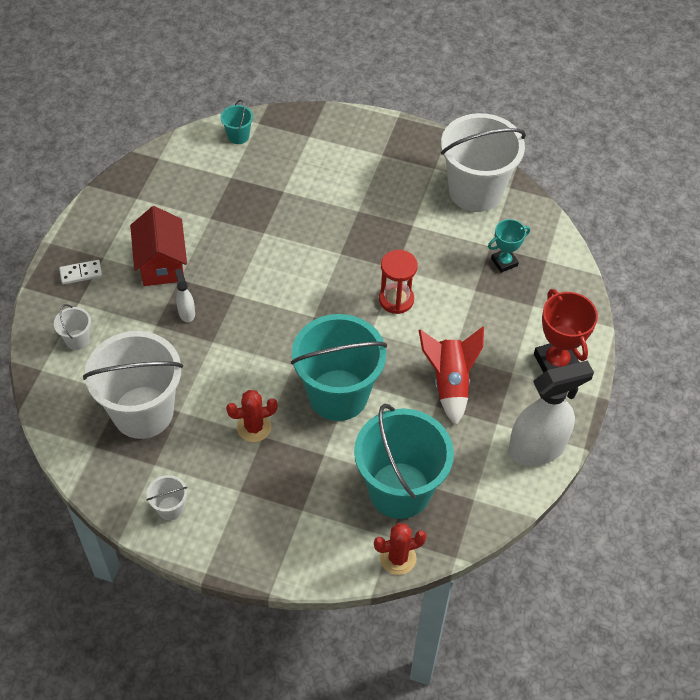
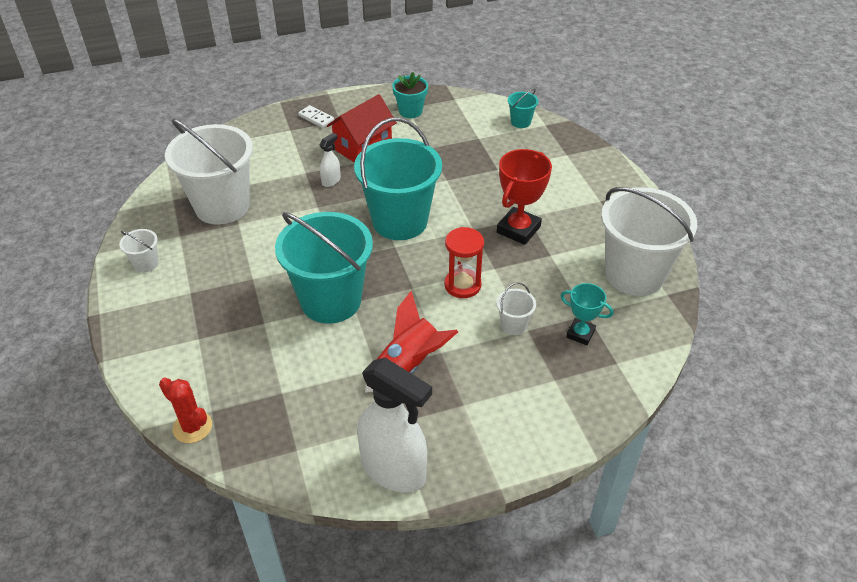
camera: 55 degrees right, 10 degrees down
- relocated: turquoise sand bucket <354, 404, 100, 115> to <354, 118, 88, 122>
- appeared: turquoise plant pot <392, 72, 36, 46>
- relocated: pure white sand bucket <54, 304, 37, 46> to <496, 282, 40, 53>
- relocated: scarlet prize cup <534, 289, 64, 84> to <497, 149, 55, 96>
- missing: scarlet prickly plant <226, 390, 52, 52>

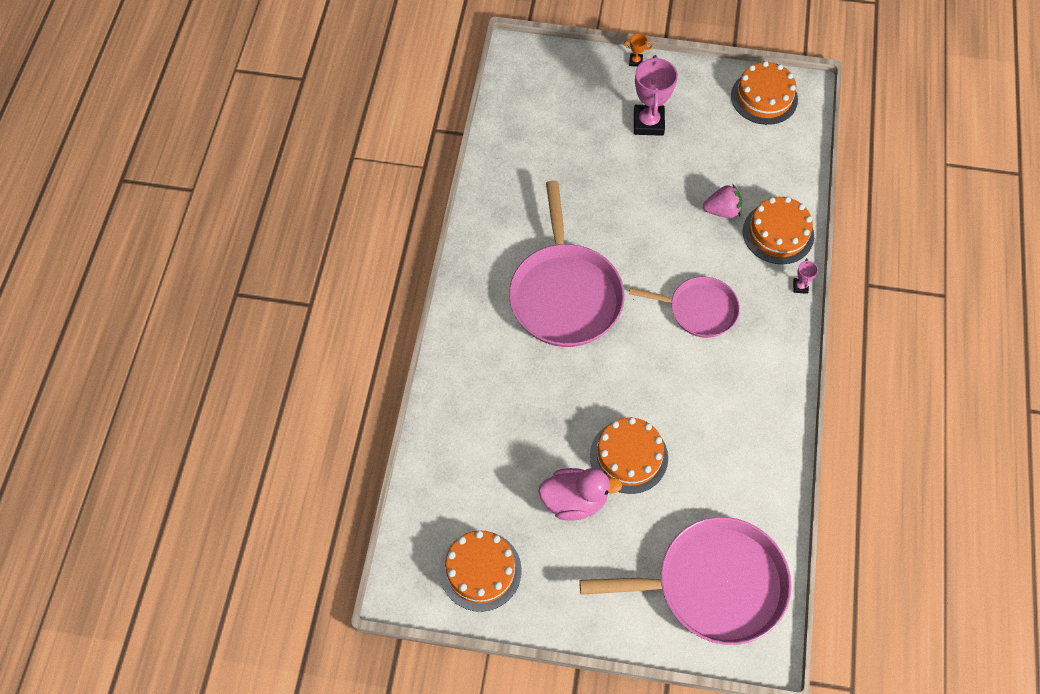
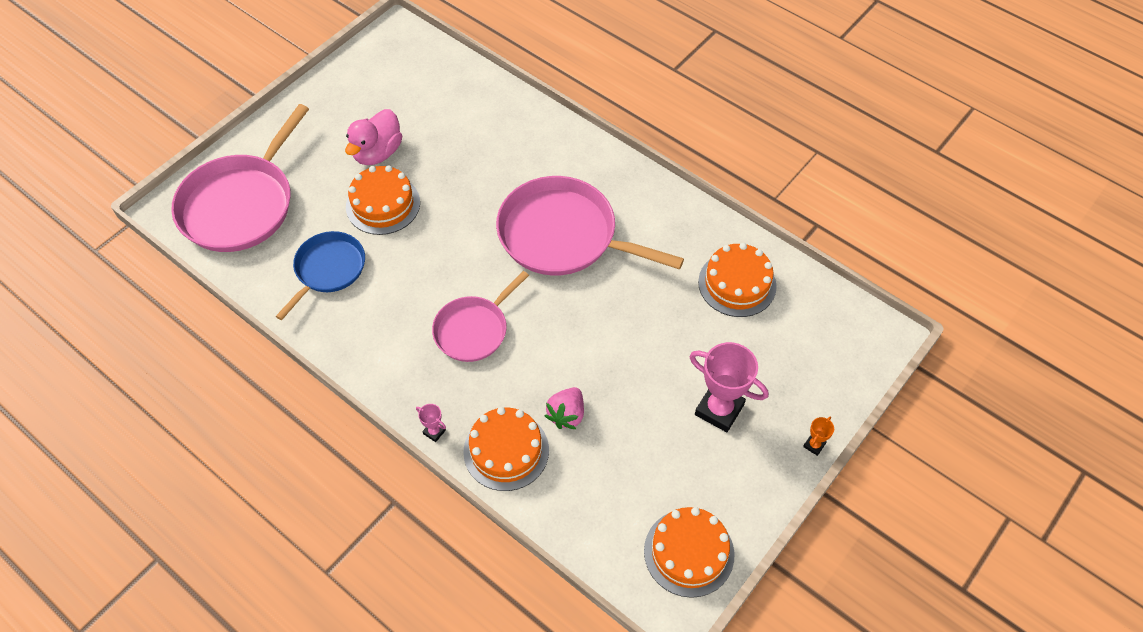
camera: 120 degrees right, 5 degrees down
- appeared: royal blue frying pan <276, 231, 89, 89>
- relocated: orange-coloured gateau <440, 530, 82, 82> to <698, 243, 79, 74>

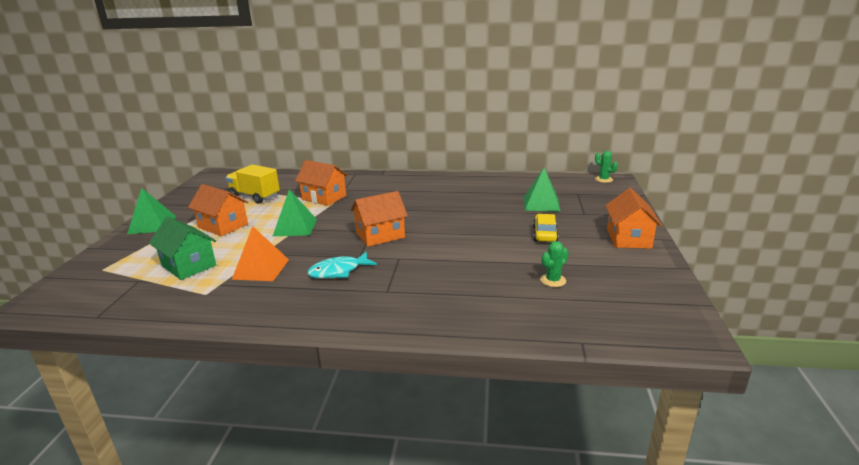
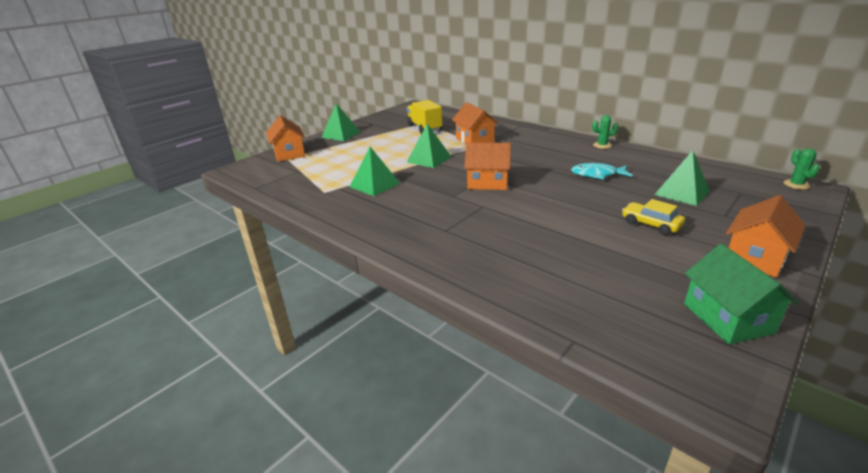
camera: 35 degrees right, 5 degrees up
- relocated: orange-coloured cottage <188, 184, 61, 52> to <266, 115, 39, 47>
- colour: orange-coloured pyramid shape <232, 226, 57, 55> to emerald pyramid shape <350, 147, 50, 49>
- relocated: turquoise fish <307, 252, 70, 26> to <571, 163, 62, 17>
- relocated: emerald prickly plant <540, 241, 29, 46> to <592, 115, 26, 34>
- spun: golden car <533, 214, 26, 28> = <622, 199, 63, 36> 90 degrees counterclockwise
- relocated: emerald cottage <149, 217, 67, 63> to <684, 244, 115, 101>

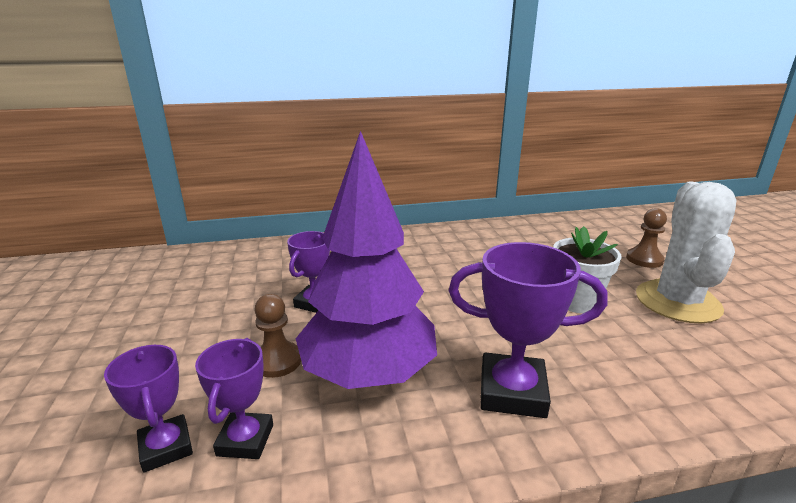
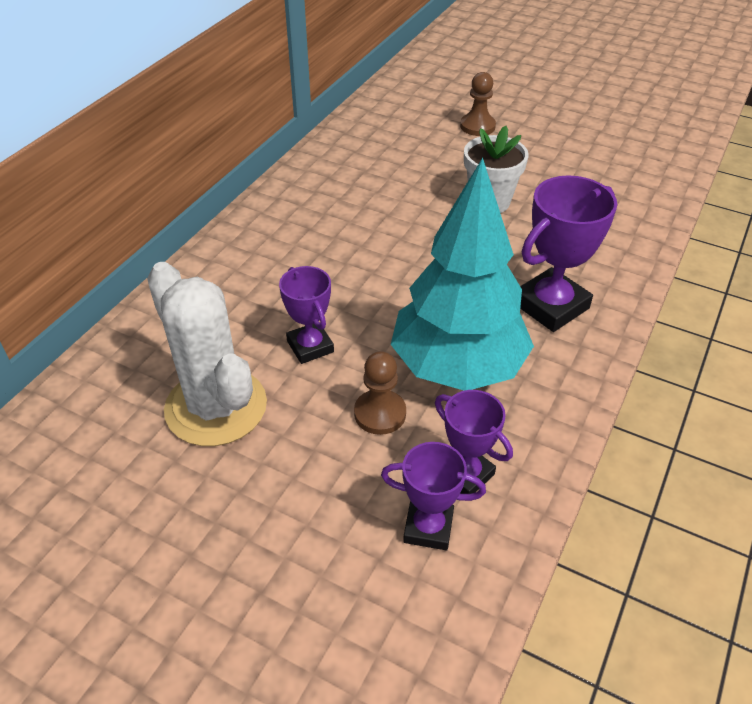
camera: 50 degrees left, 20 degrees up
- relocated: pure white prickly plant <636, 181, 100, 142> to <147, 262, 120, 184>
- colour: royal purple toy tree <296, 131, 141, 258> to turquoise toy tree <391, 158, 143, 233>

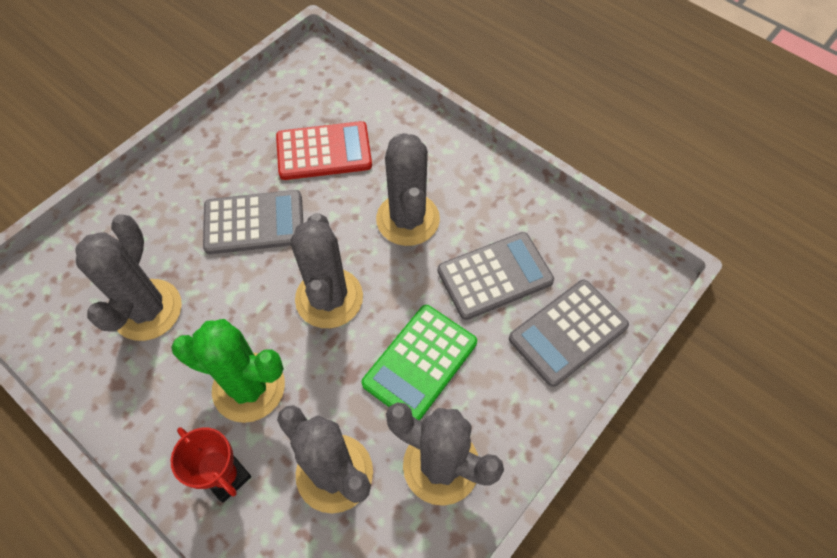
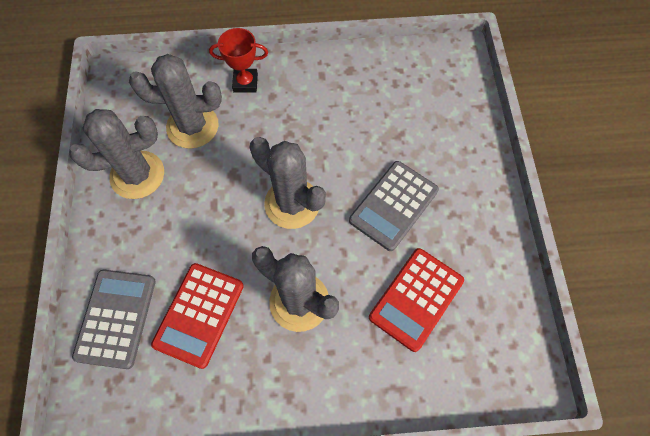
camera: 135 degrees right, 5 degrees up
- colour: gray adding machine <438, 232, 116, 88> to scarlet adding machine <151, 263, 93, 106>
- missing: gray prickly plant <76, 214, 106, 127>
- missing: emerald prickly plant <171, 319, 114, 104>
- missing: emerald adding machine <361, 305, 116, 116>

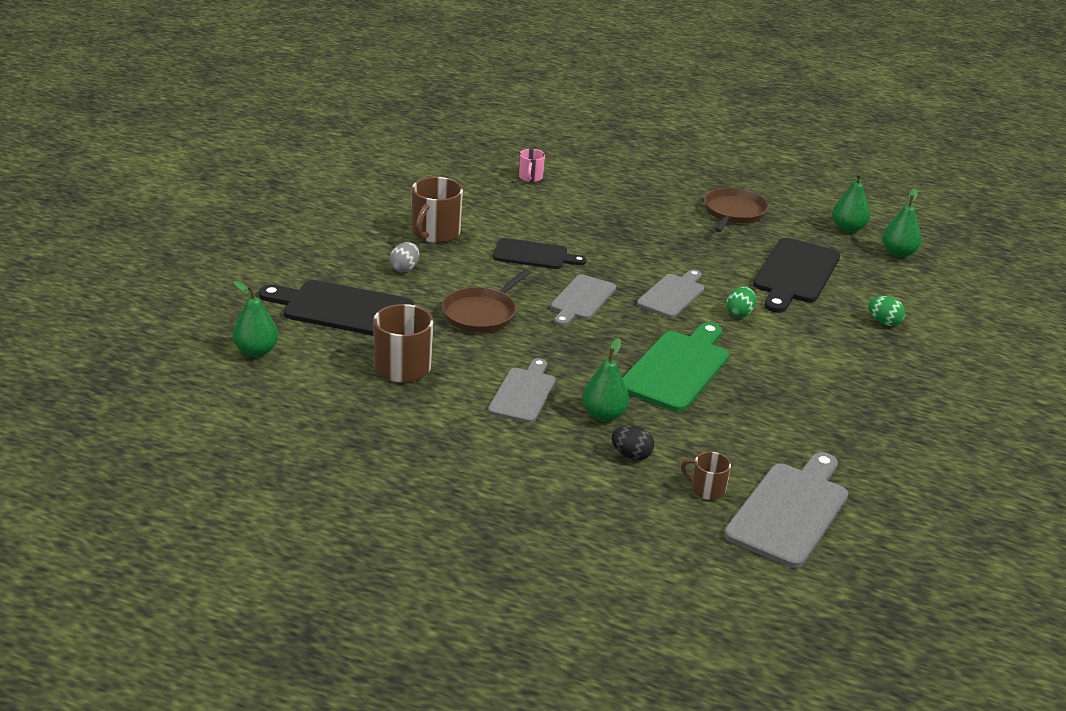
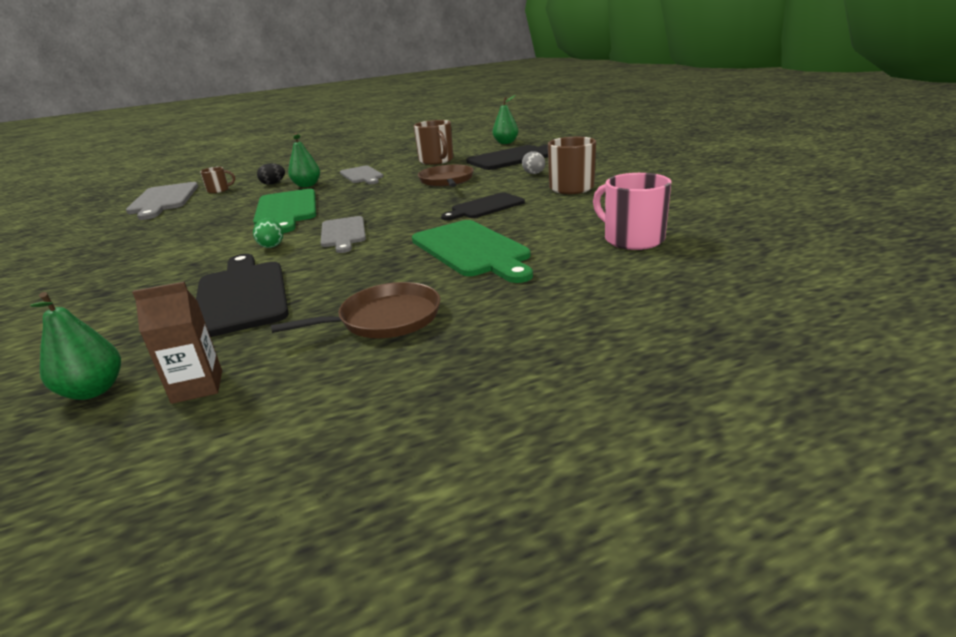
camera: 140 degrees right, 5 degrees down
- exchanged: emerald pear fruit <832, 173, 38, 60> to dark brown milk carton <132, 282, 90, 122>
- spun: dark brown frying pan <704, 188, 65, 44> = <271, 282, 169, 56> 90 degrees counterclockwise
- appeared: emerald chopping board <412, 220, 121, 63>
- size: rose-pink mug <519, 149, 26, 33> = <593, 173, 79, 77> x1.82
- missing: gray chopping board <551, 275, 65, 51>
- missing: emerald egg <868, 296, 37, 30>

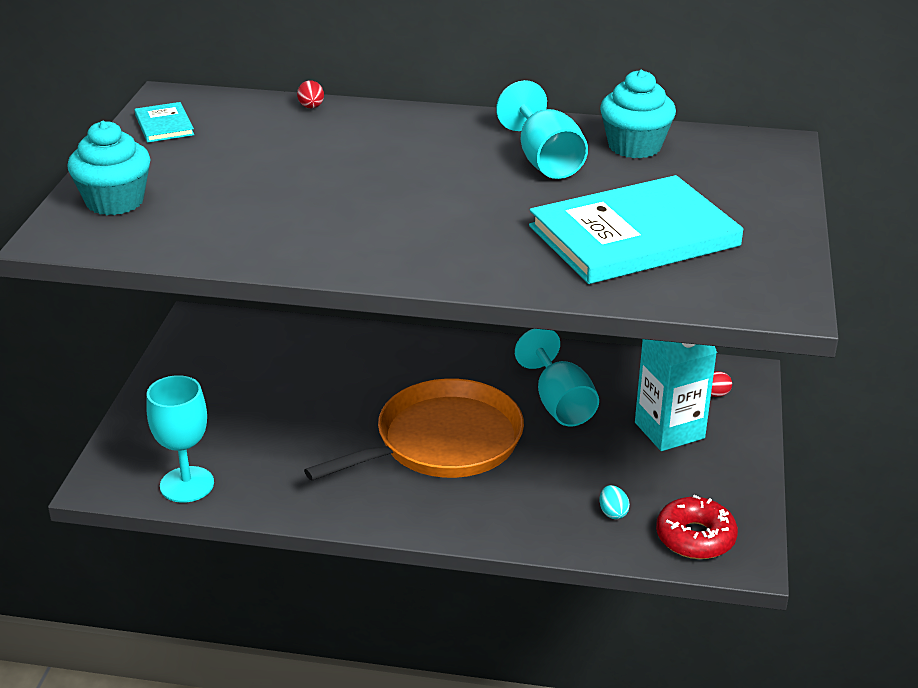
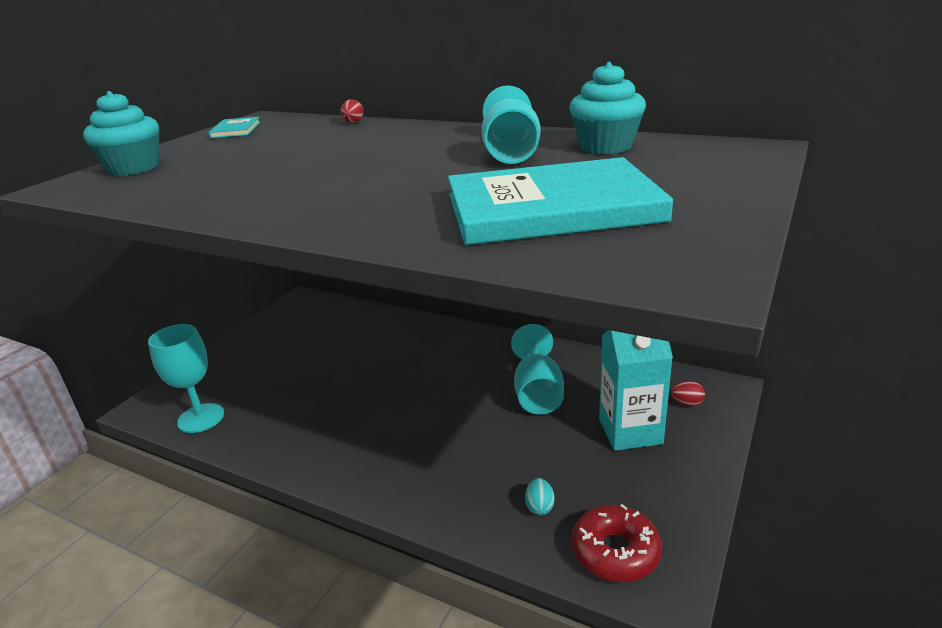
camera: 20 degrees right, 5 degrees down
- missing: orange-coloured frying pan <304, 379, 220, 102>

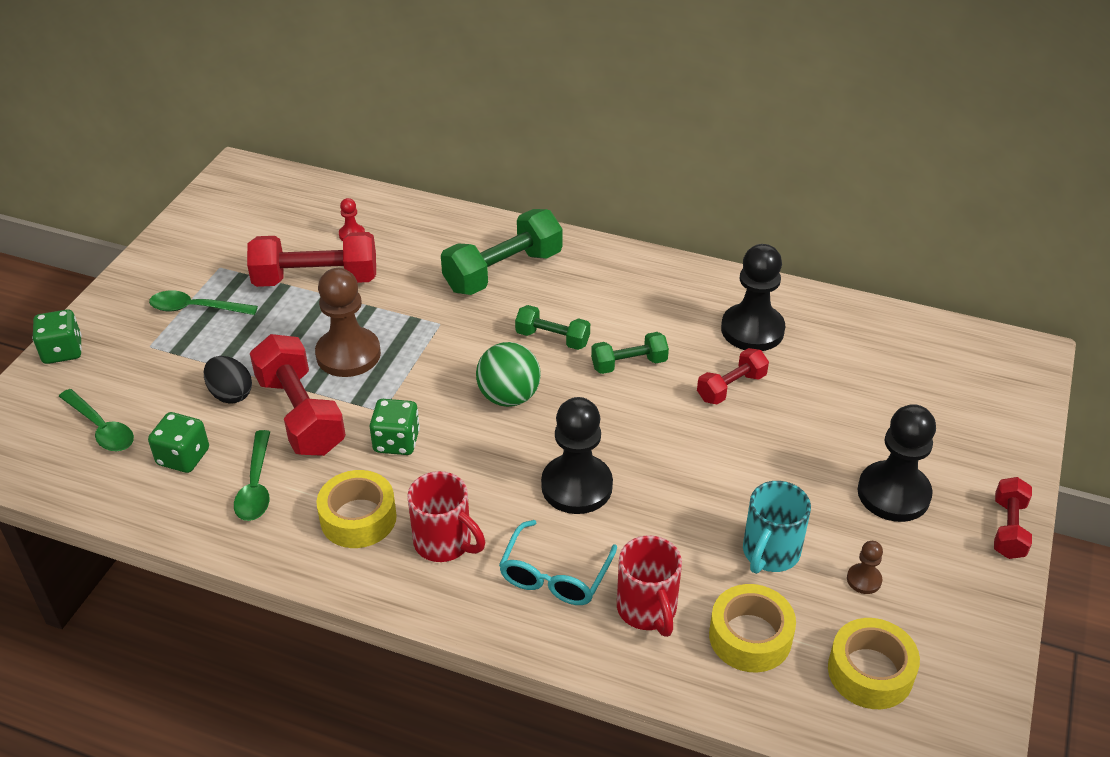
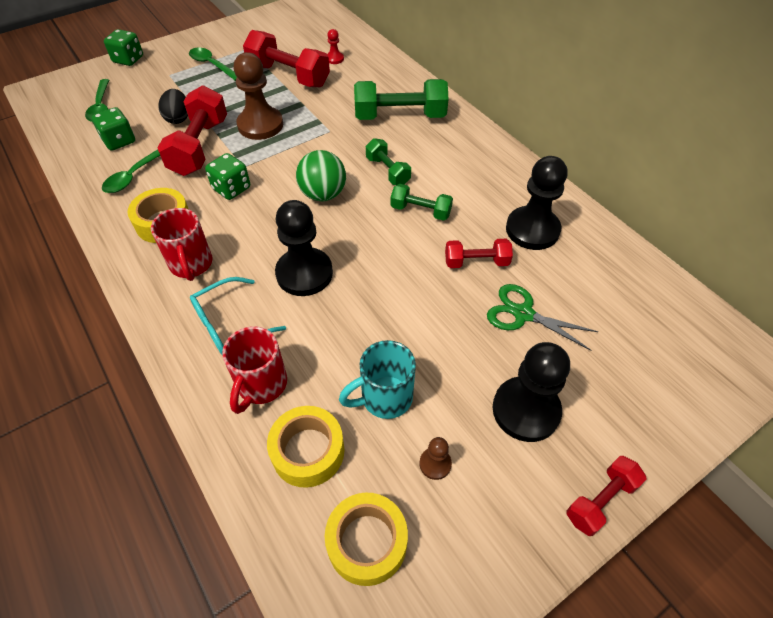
camera: 35 degrees right, 10 degrees up
- appeared: emerald pair of scissors <487, 284, 111, 67>

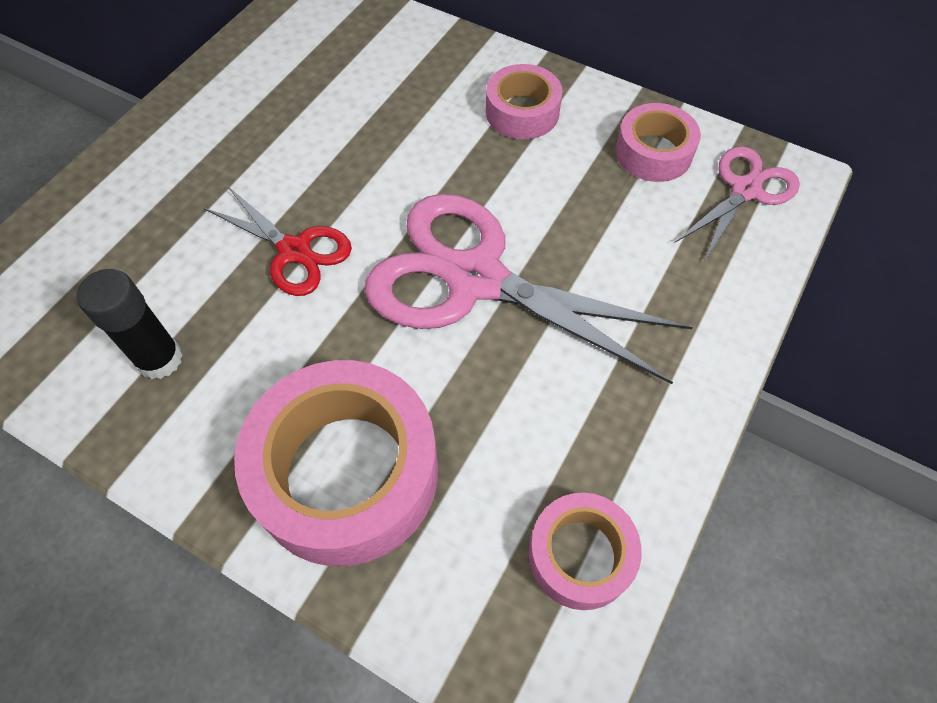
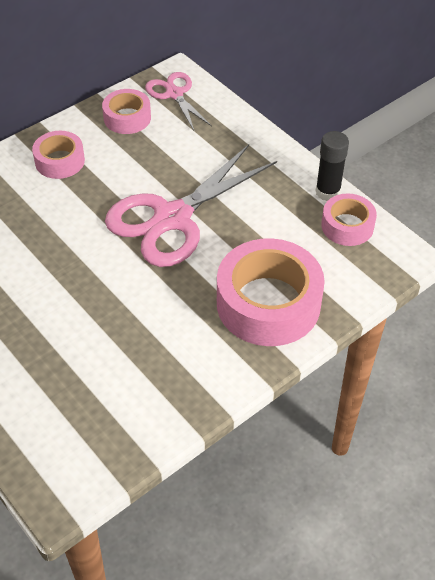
camera: 70 degrees left, 10 degrees down
- relocated: jet-black stick of glue <77, 269, 106, 110> to <315, 131, 34, 70>
- missing: scarlet pair of scissors <204, 187, 148, 109>

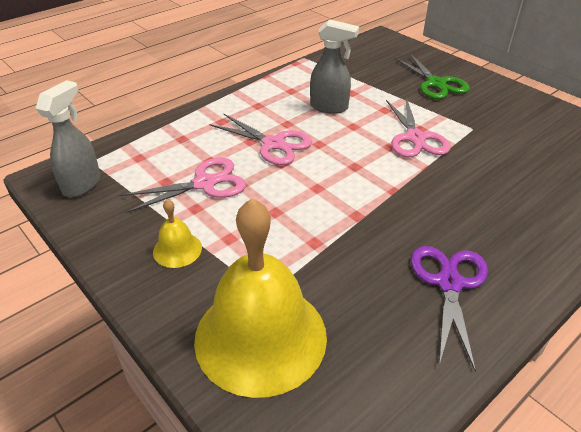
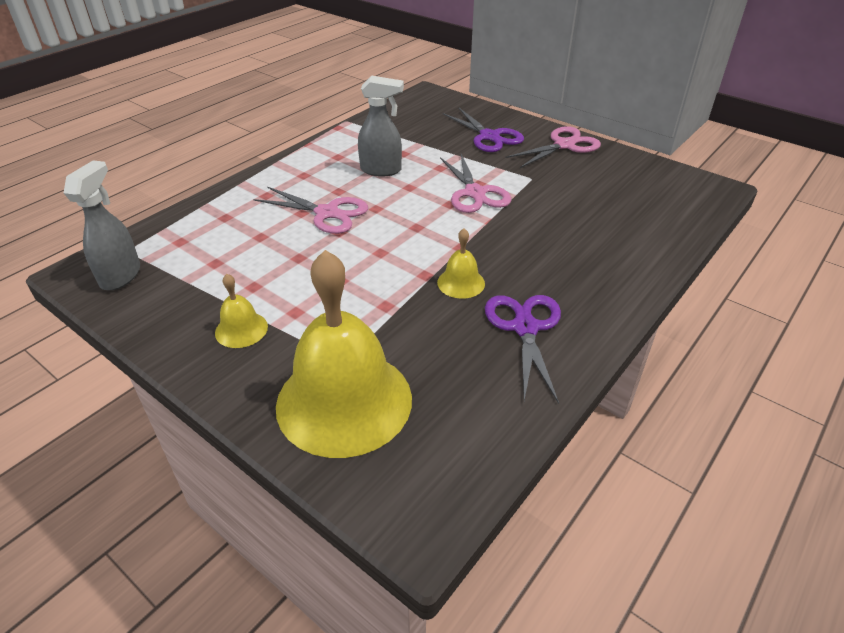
camera: 10 degrees left, 0 degrees up
- appeared: golden school bell <437, 228, 48, 71>
- colour: emerald pair of scissors <394, 53, 76, 46> to royal purple pair of scissors <442, 107, 82, 45>
- relocated: rose-pink pair of scissors <119, 158, 127, 55> to <505, 126, 96, 42>

